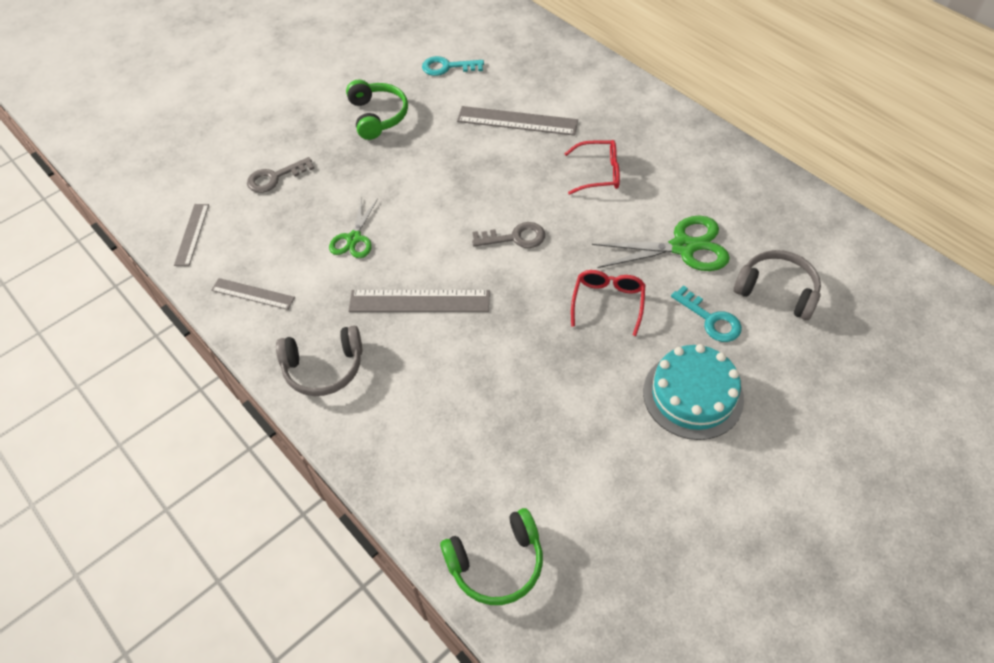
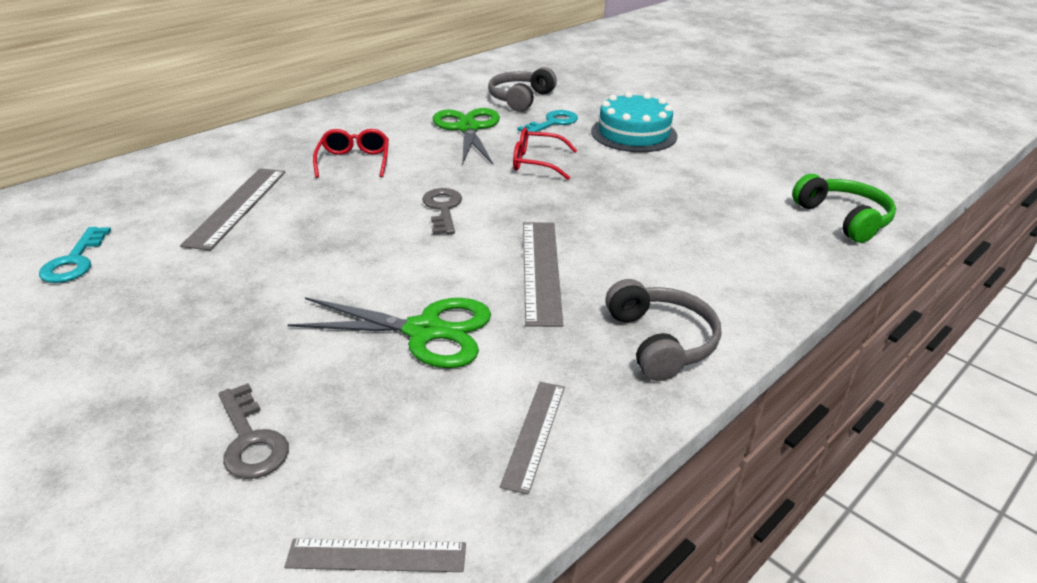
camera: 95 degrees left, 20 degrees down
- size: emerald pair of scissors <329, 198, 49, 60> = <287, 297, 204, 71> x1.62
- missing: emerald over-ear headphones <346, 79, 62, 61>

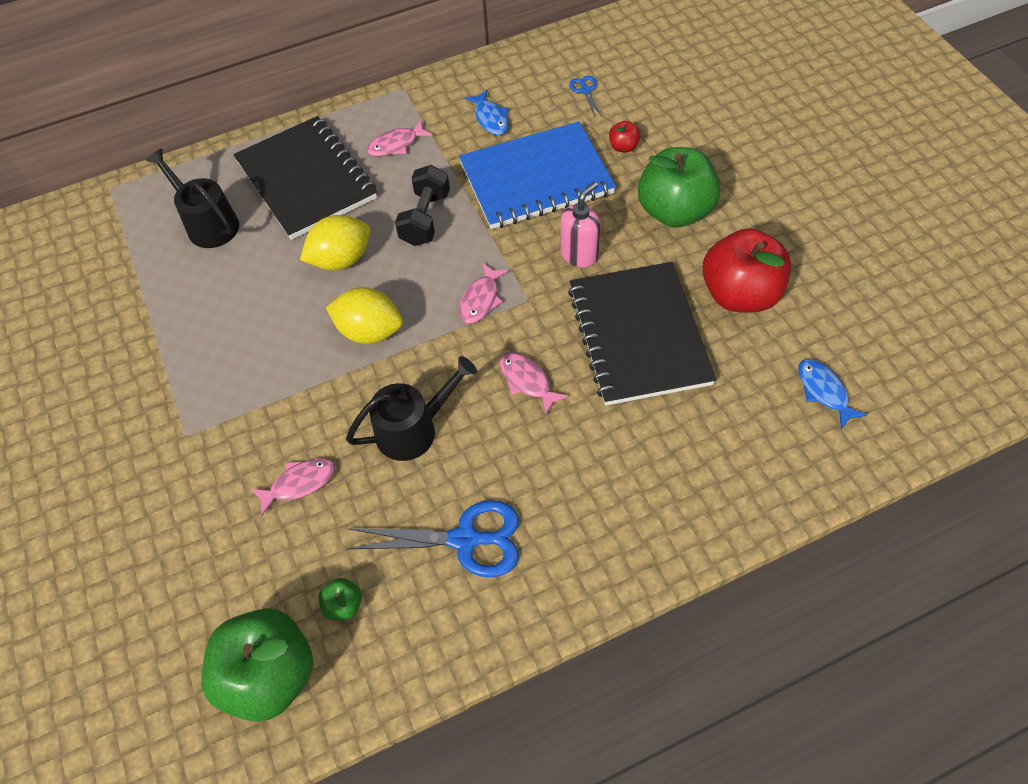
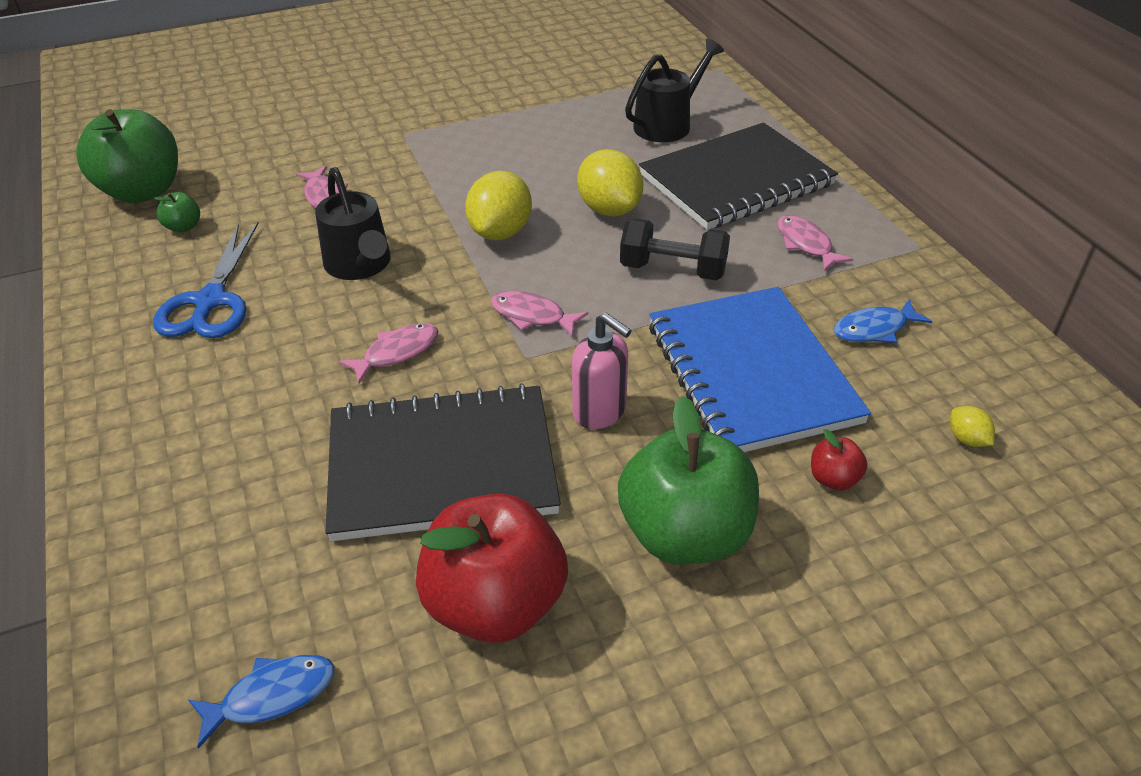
camera: 90 degrees right, 15 degrees down
- exchanged: royal blue pair of scissors <569, 76, 33, 41> to golden citrus fruit <950, 406, 45, 41>

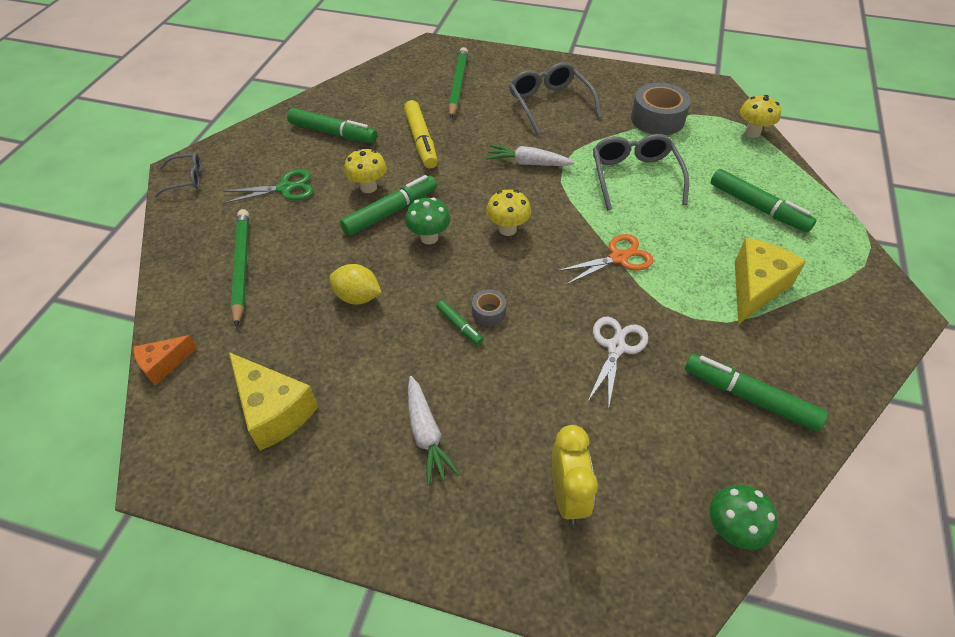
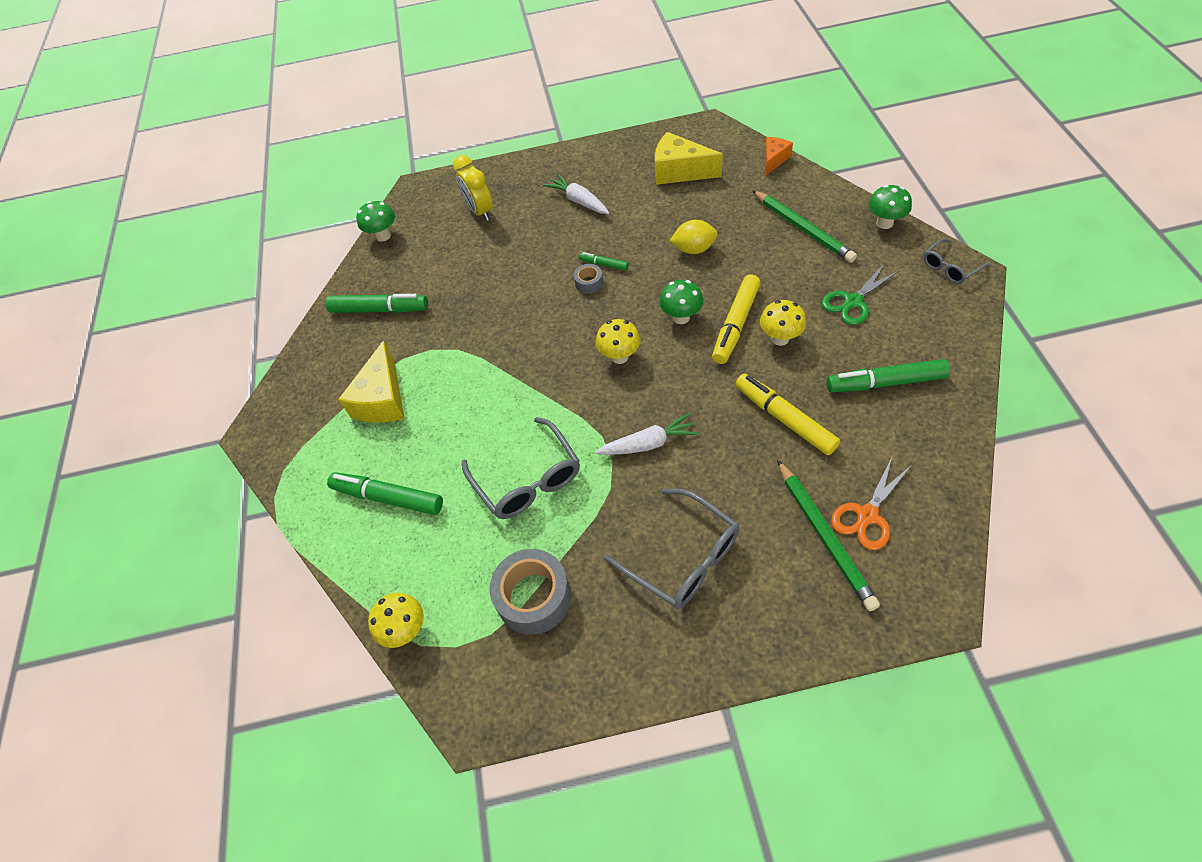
camera: 160 degrees right, 5 degrees up
- colour: emerald felt pen <340, 175, 97, 61> to golden felt pen <712, 274, 49, 90>
- relocated: orange-coloured pair of scissors <557, 234, 97, 51> to <831, 457, 80, 93>
- appeared: emerald mushroom <869, 185, 43, 44>
- missing: pure white pair of scissors <588, 317, 60, 93>

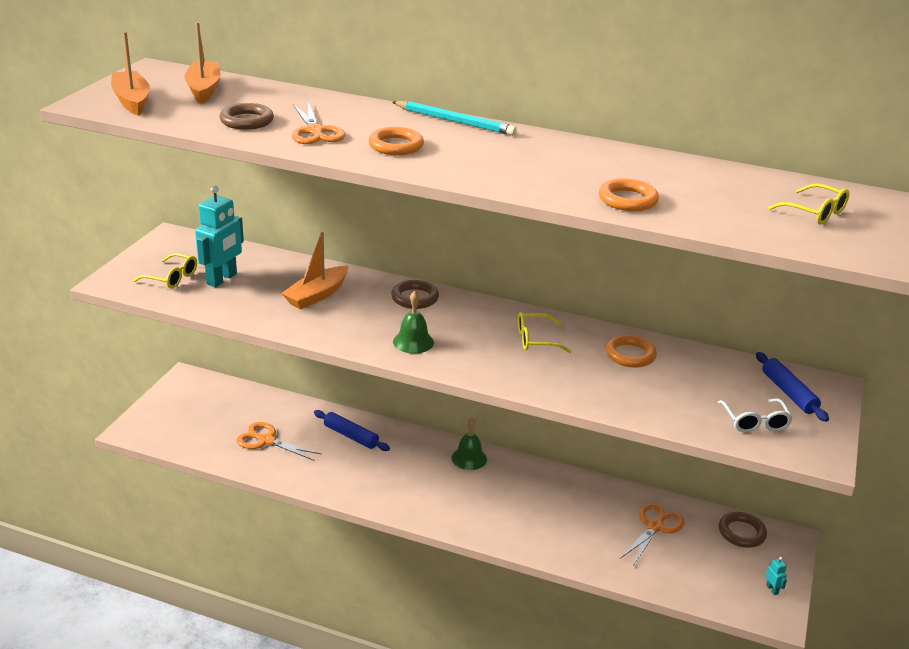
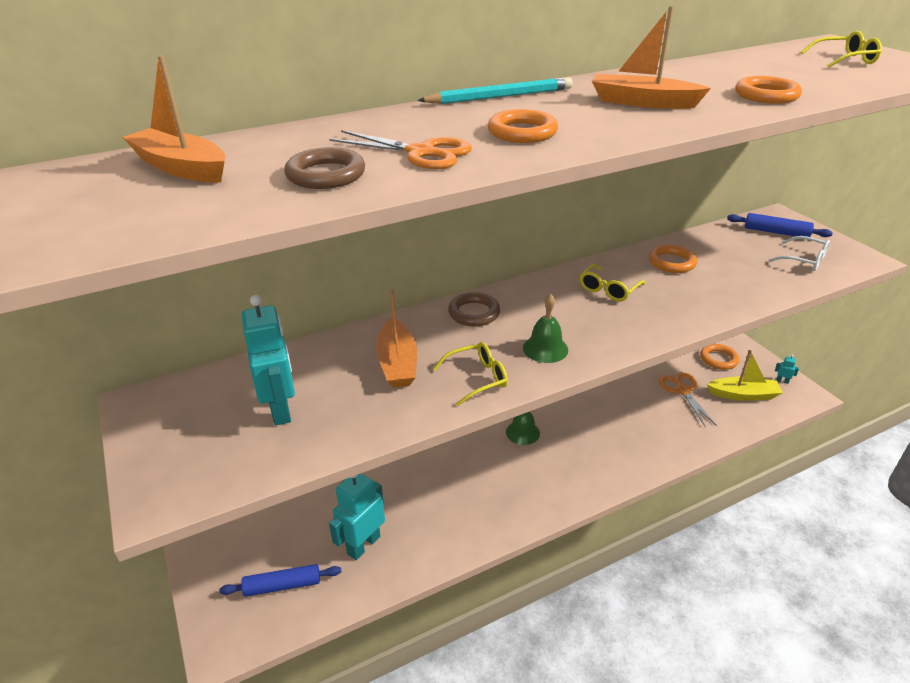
camera: 45 degrees left, 5 degrees up
- relocated: royal blue rolling pin <314, 410, 76, 41> to <219, 564, 122, 33>
- exchanged: orange-coloured pair of scissors <236, 422, 85, 39> to turquoise toy robot <329, 473, 56, 87>
- relocated: golden spectacles <133, 253, 64, 35> to <433, 342, 75, 64>
- relocated: orange-coloured boat <111, 32, 39, 84> to <592, 6, 119, 103>
- colour: dark brown hoop <719, 512, 48, 36> to orange-coloured hoop <700, 344, 39, 26>
- appeared: golden boat <707, 350, 76, 51>

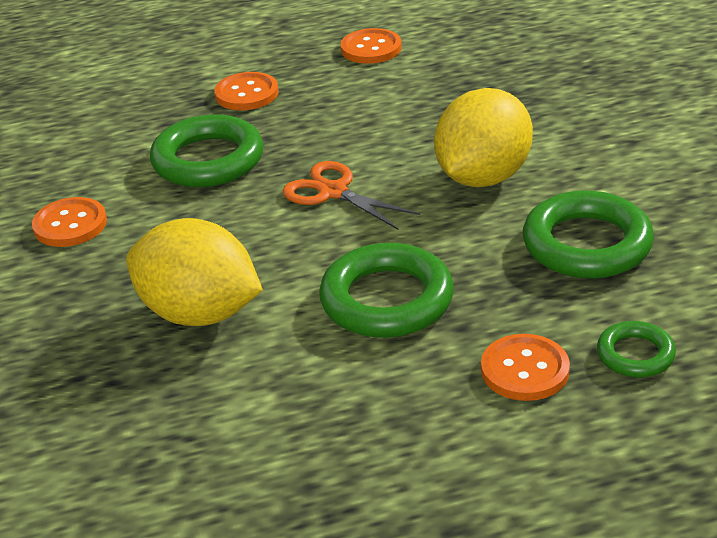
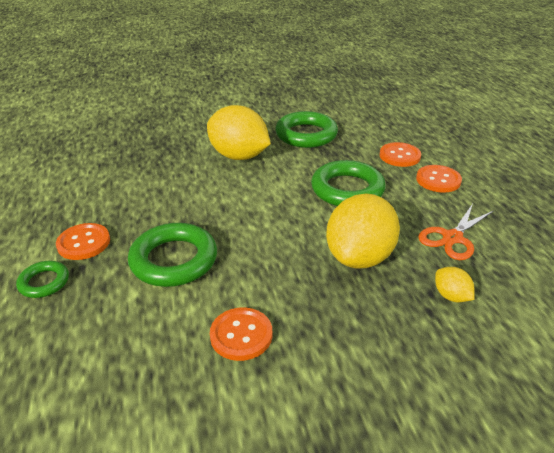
camera: 90 degrees left, 0 degrees up
- relocated: emerald hoop <597, 321, 79, 56> to <16, 261, 53, 37>
- relocated: orange-coloured shirt button <340, 28, 62, 36> to <416, 165, 46, 28>
- relocated: orange-coloured pair of scissors <283, 161, 137, 69> to <418, 204, 76, 56>
- appeared: golden citrus fruit <435, 267, 40, 35>

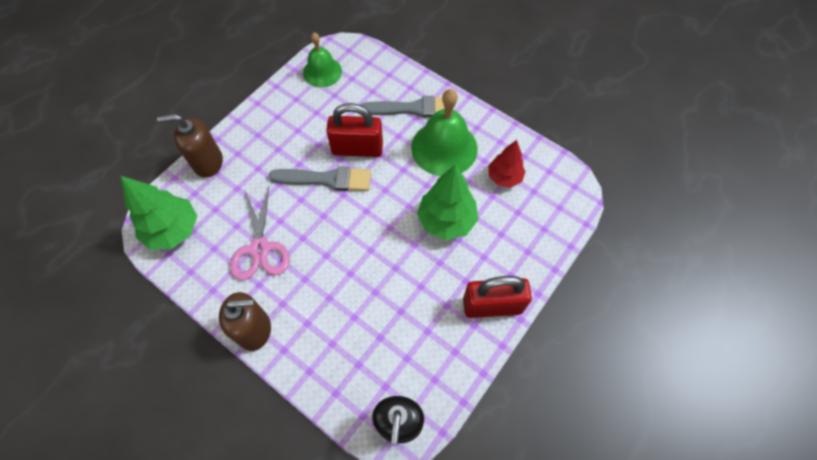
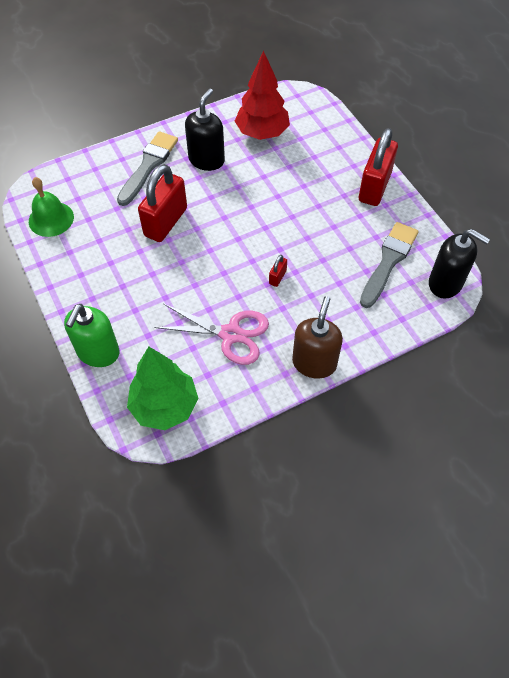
camera: 65 degrees left, 5 degrees down
- colour: dark brown pump bottle <157, 114, 66, 64> to emerald pump bottle <64, 304, 56, 63>
- exchanged: emerald school bell <411, 89, 67, 87> to jet-black pump bottle <185, 88, 40, 83>
- size: scarlet toy tree <488, 140, 38, 48> = <235, 50, 55, 90> x1.55
- appeared: scarlet padlock <269, 255, 18, 32>
- relocated: gray paintbrush <269, 166, 102, 25> to <360, 222, 59, 86>
- missing: emerald toy tree <417, 164, 61, 76>

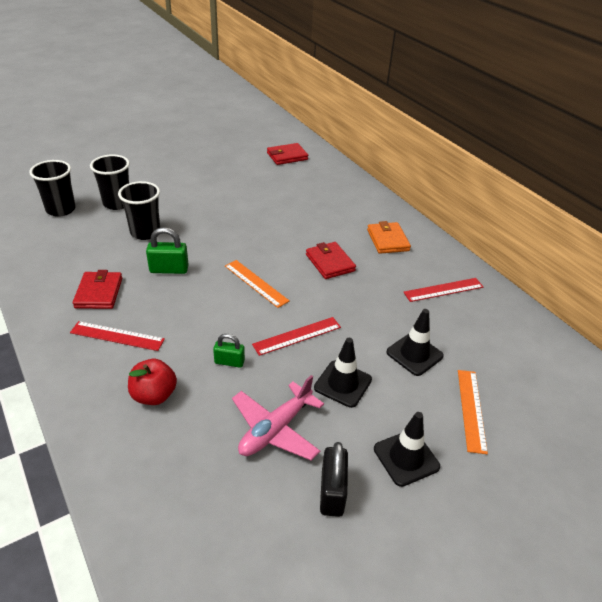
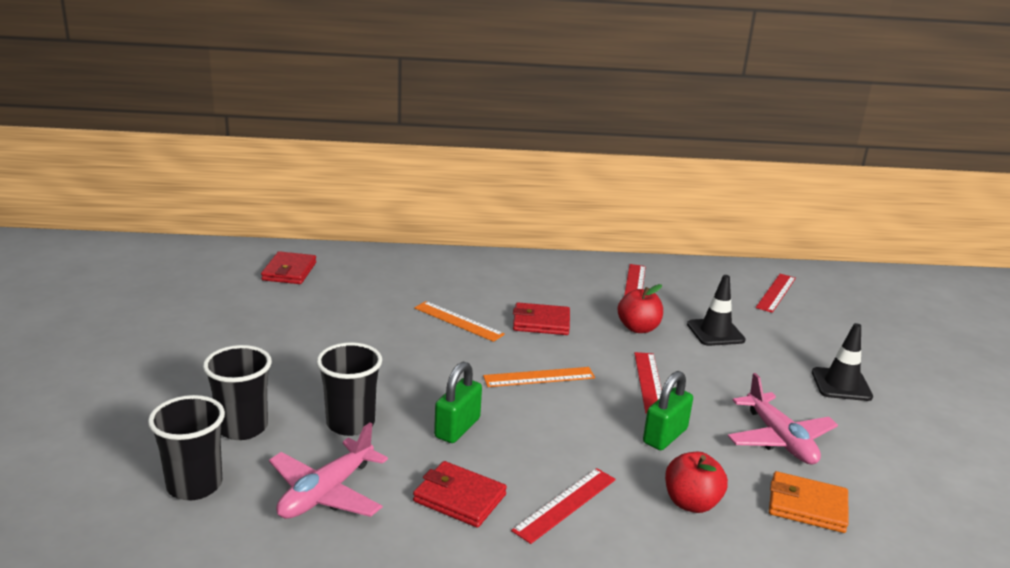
camera: 60 degrees left, 15 degrees down
- appeared: rose-pink plane <269, 423, 119, 96>
- relocated: orange-coloured ruler <458, 370, 30, 84> to <414, 301, 91, 41>
- appeared: scarlet apple fruit <617, 284, 46, 49>
- size: emerald padlock <213, 334, 32, 34> = <643, 371, 50, 79> x1.52
- appeared: scarlet ruler <756, 274, 40, 39>
- relocated: orange-coloured wallet <367, 221, 44, 33> to <769, 471, 80, 62>
- missing: jet-black road cone <314, 338, 58, 70>
- missing: jet-black padlock <320, 442, 28, 75>

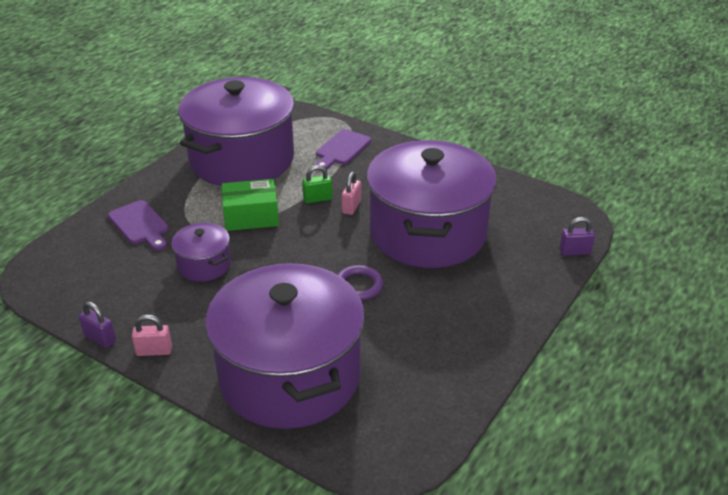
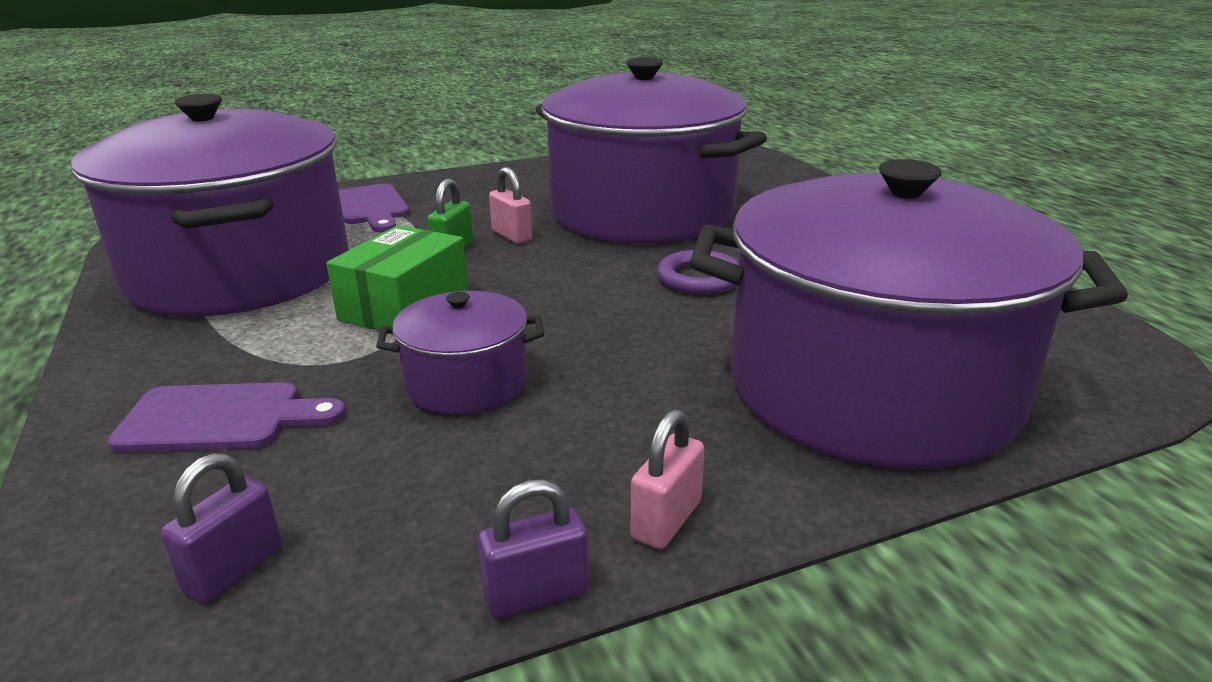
camera: 55 degrees left, 10 degrees down
- relocated: royal purple padlock <559, 217, 36, 39> to <161, 453, 121, 150>

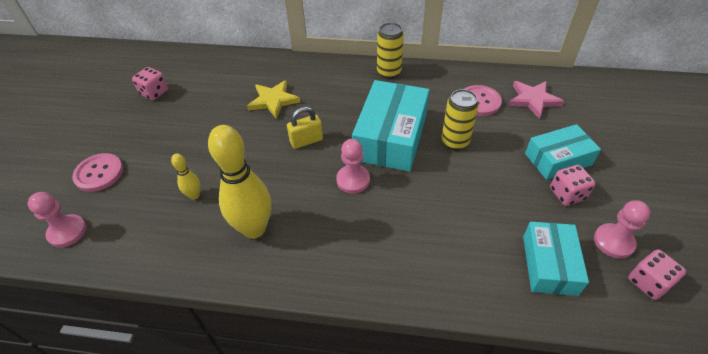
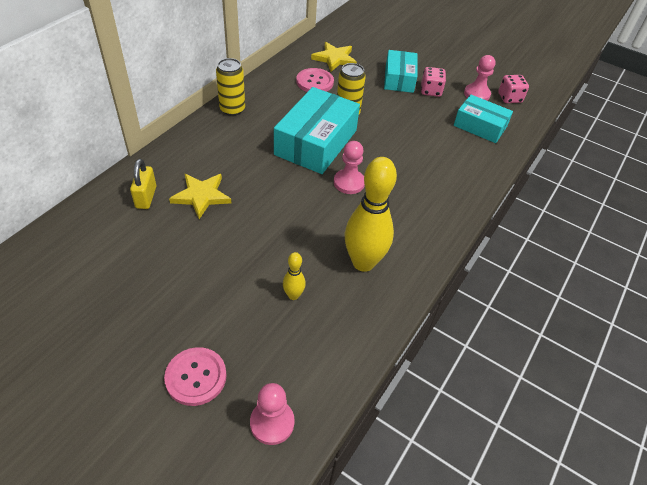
camera: 70 degrees left, 0 degrees up
- relocated: golden padlock <287, 107, 36, 42> to <130, 159, 26, 50>
- spun: turquoise parcel <352, 80, 78, 92> = <274, 87, 86, 87> 75 degrees clockwise
- colour: rose-pink five-pointed star <508, 81, 56, 38> to golden five-pointed star <311, 42, 46, 30>
- missing: rose-pink dice <132, 67, 36, 33>

